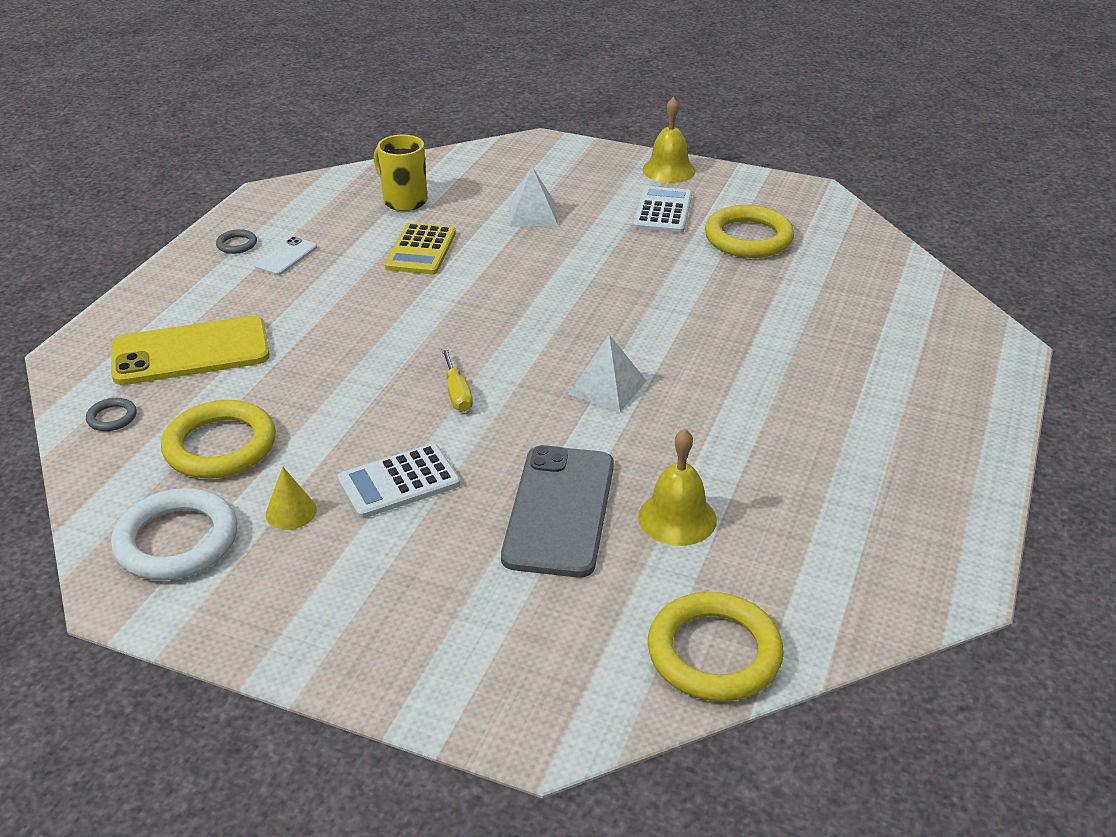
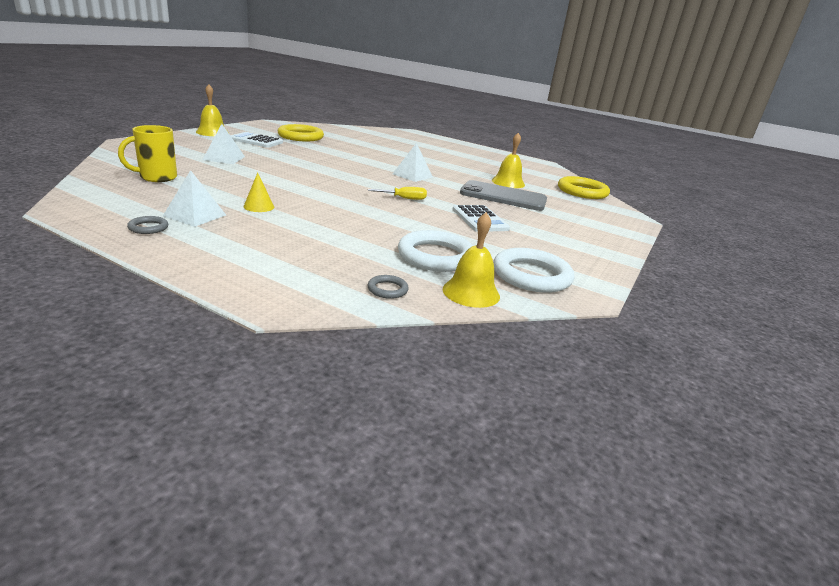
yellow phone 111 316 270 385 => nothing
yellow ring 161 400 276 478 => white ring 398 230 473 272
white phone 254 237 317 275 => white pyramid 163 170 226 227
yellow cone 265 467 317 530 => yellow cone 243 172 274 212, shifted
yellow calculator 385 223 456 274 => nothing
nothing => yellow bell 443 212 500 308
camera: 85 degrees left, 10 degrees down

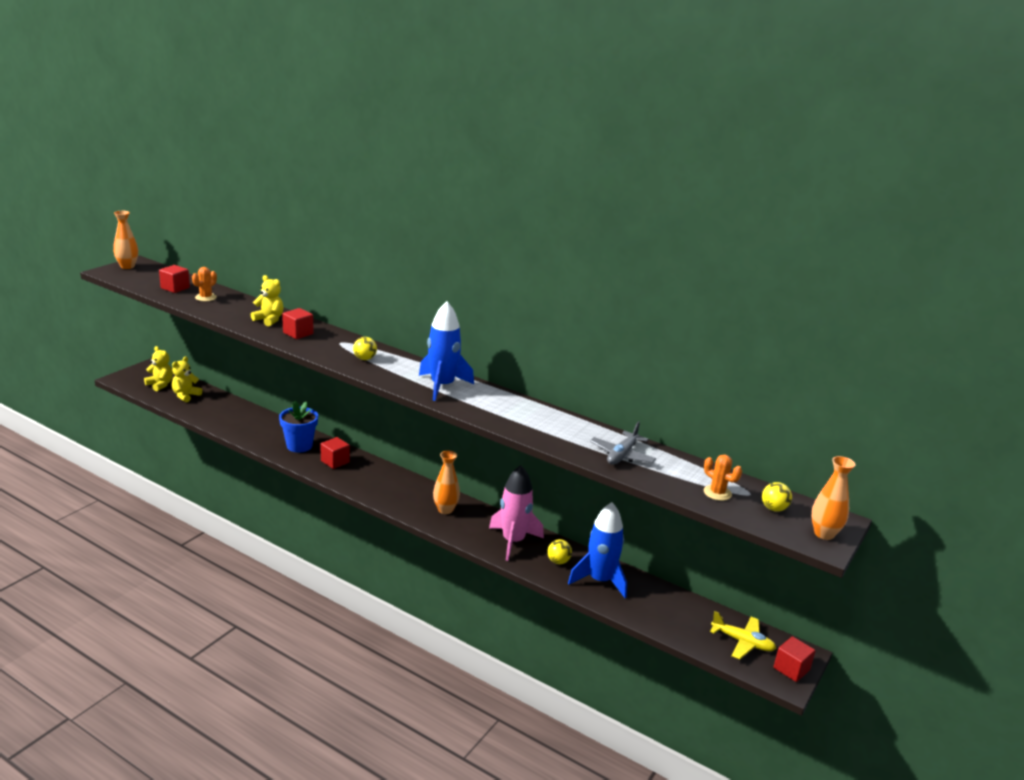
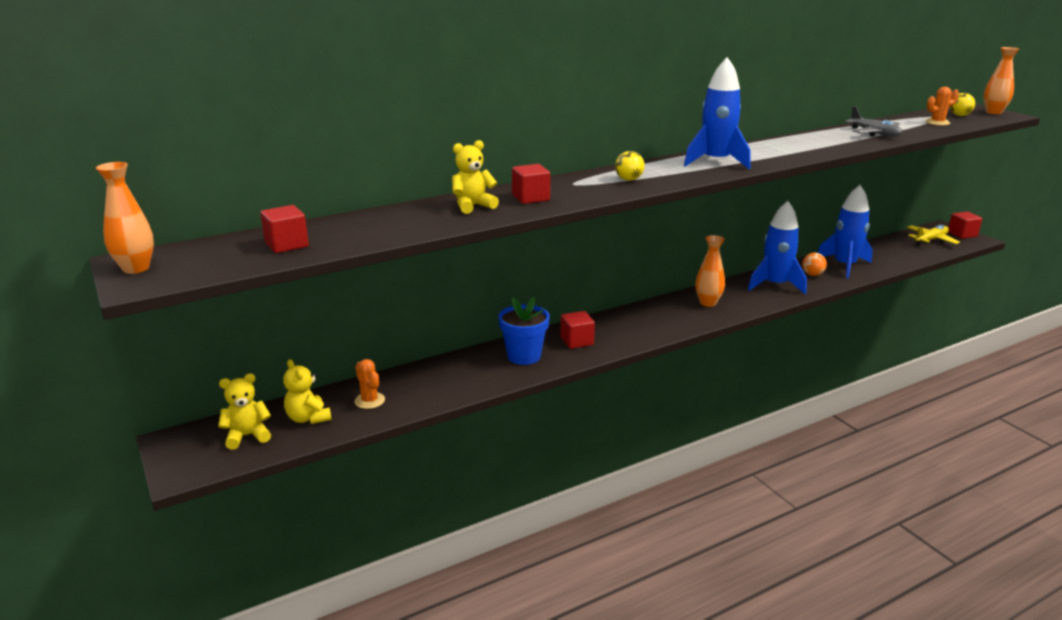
orange cactus 192 267 217 301 => orange cactus 354 359 385 409, shifted
pink rocket 489 465 544 561 => blue rocket 748 201 807 295
yellow ball 547 539 572 564 => orange ball 802 253 827 276
camera: 60 degrees left, 0 degrees up

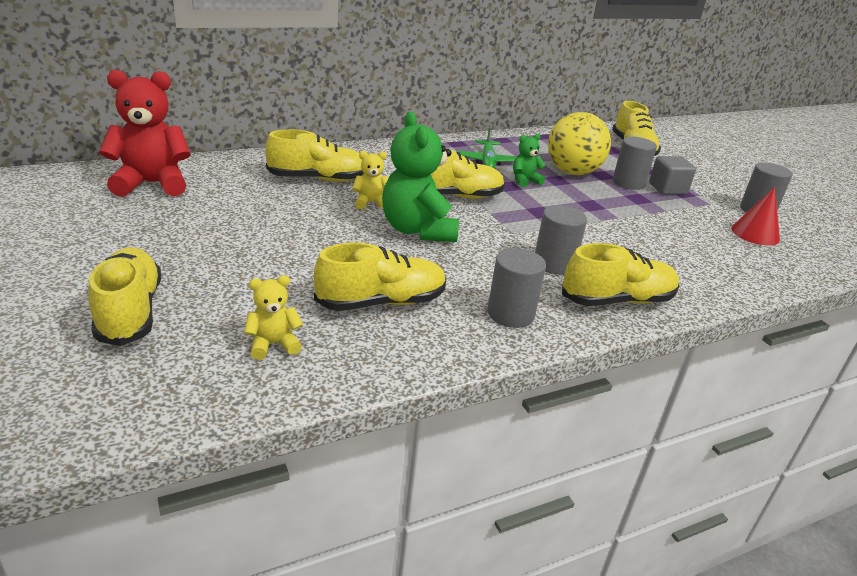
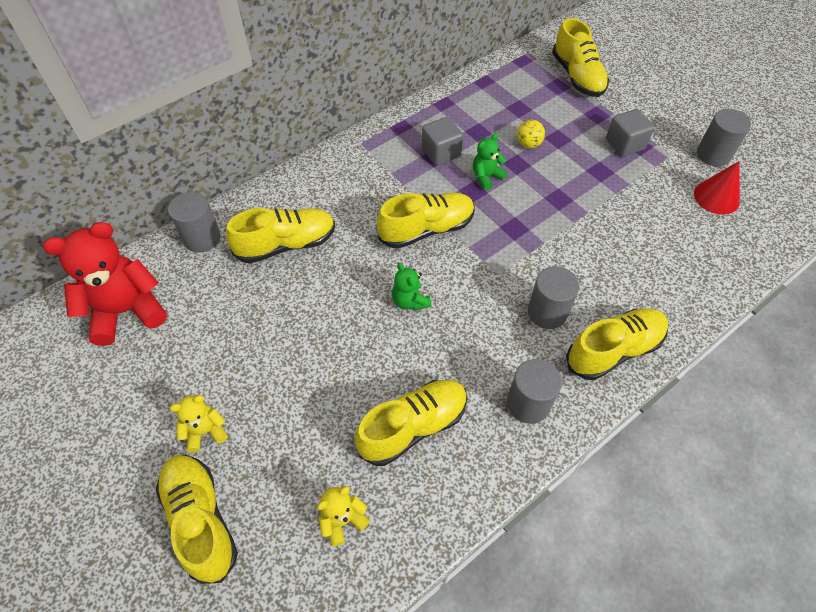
yellow teddy bear 352 151 388 209 => yellow teddy bear 170 395 228 452, shifted
green teddy bear 382 112 459 242 => green teddy bear 392 263 432 310, x0.49
green plane 456 128 517 168 => grey cube 422 117 463 166
yellow ball 548 112 611 175 => yellow ball 517 120 545 148, x0.44
grey cylinder 613 137 657 190 => grey cylinder 168 192 221 253, shifted
camera: 10 degrees left, 25 degrees up

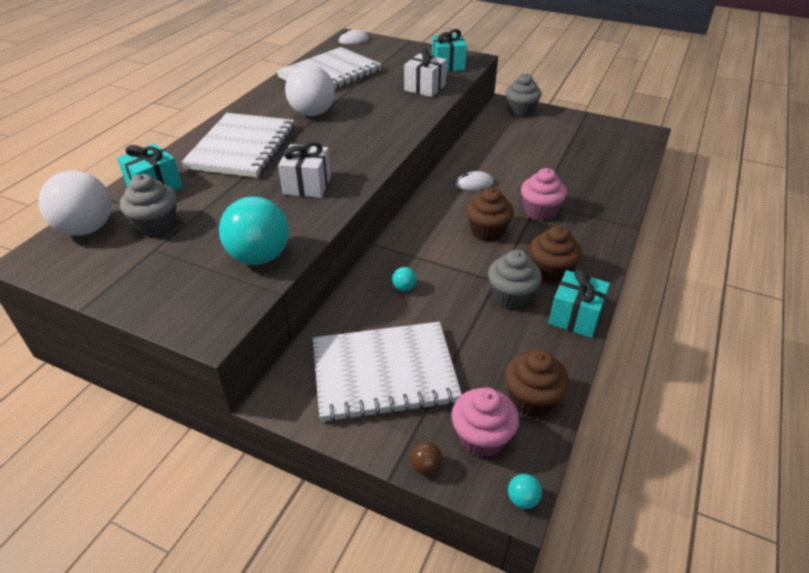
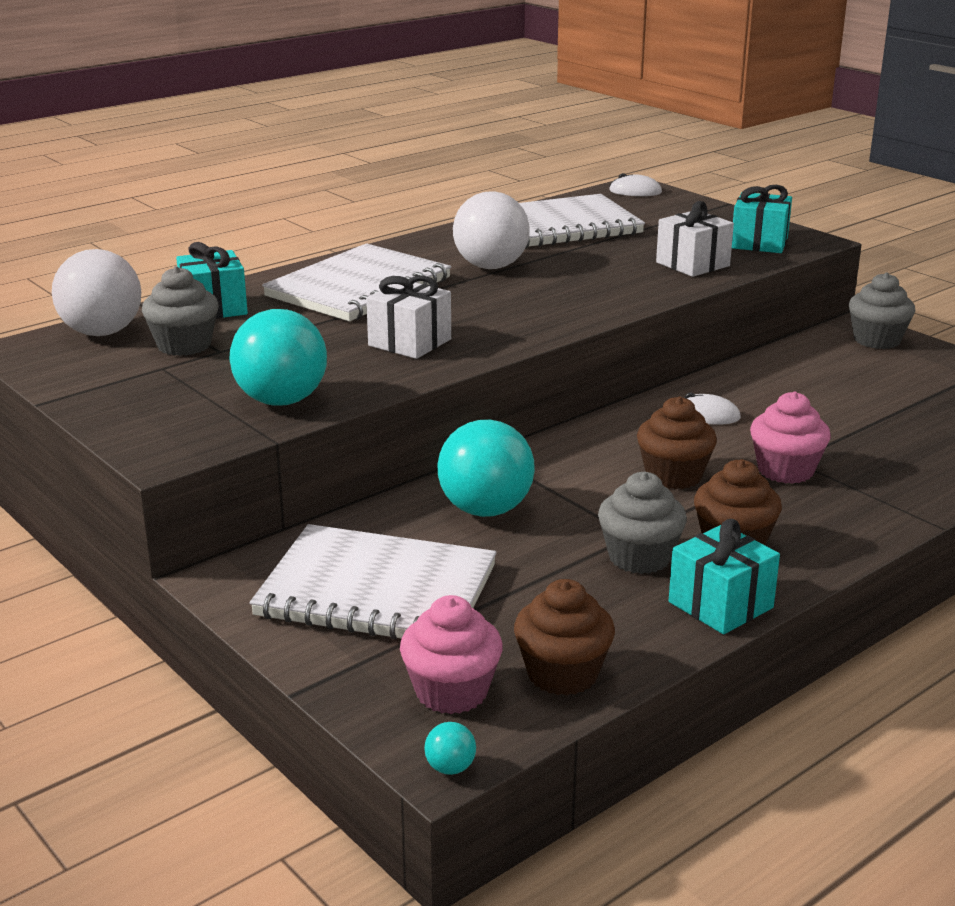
turquoise ball 392 267 417 291 => turquoise ball 437 420 535 517, x2.48
brown ball 410 442 442 475 => nothing
camera: 25 degrees right, 15 degrees down

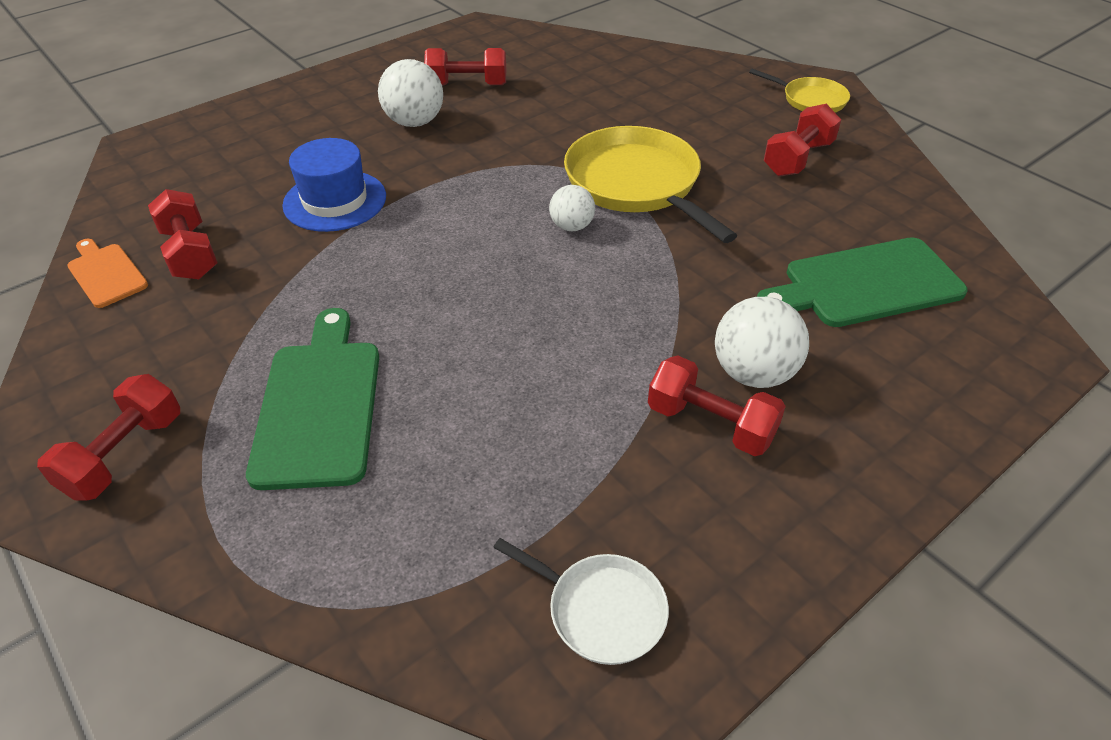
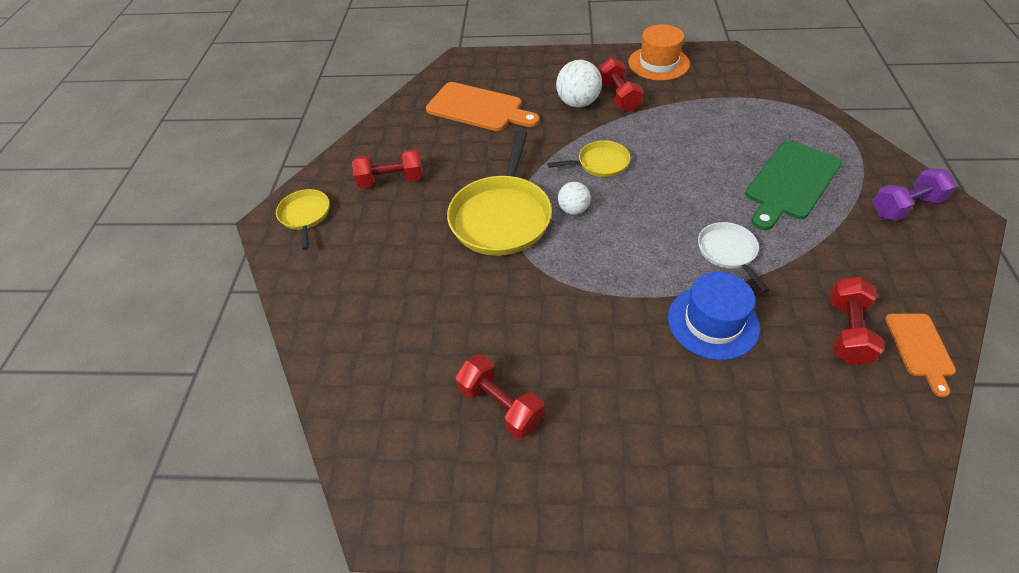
red dumbbell 37 374 180 501 => purple dumbbell 872 168 956 221
white ball 378 59 443 127 => nothing
white pan 493 538 669 665 => white pan 698 222 769 293, shifted
green cutting board 757 237 967 327 => orange cutting board 426 82 540 131
nothing => yellow pan 548 140 631 177
nothing => orange hat 628 24 690 81
camera: 135 degrees left, 5 degrees up

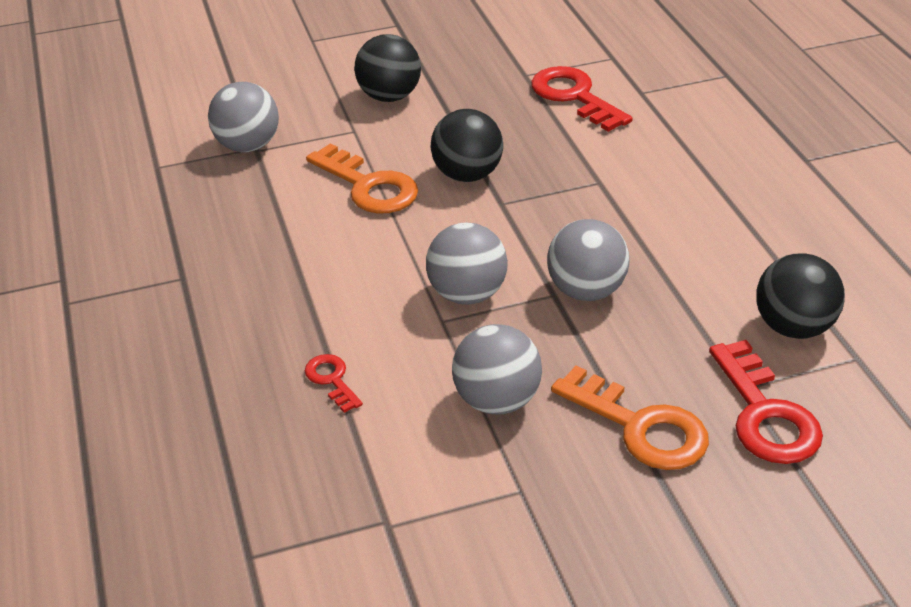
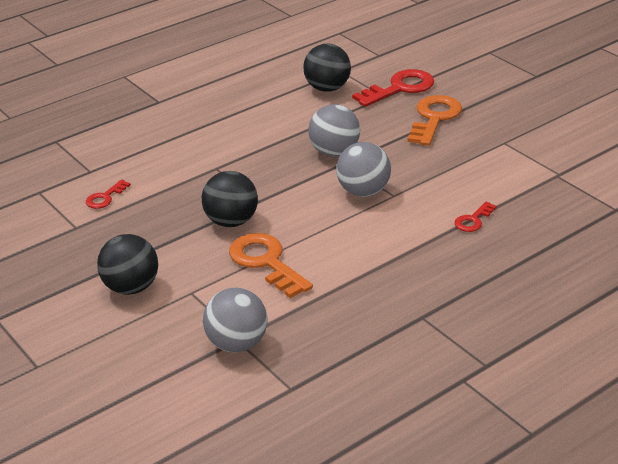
orange key 306 143 418 214 => orange key 229 233 313 298, 60 degrees counterclockwise
grey ball 452 324 542 414 => nothing
red key 531 66 633 132 => red key 86 179 131 209, x0.52
camera: 110 degrees left, 5 degrees down

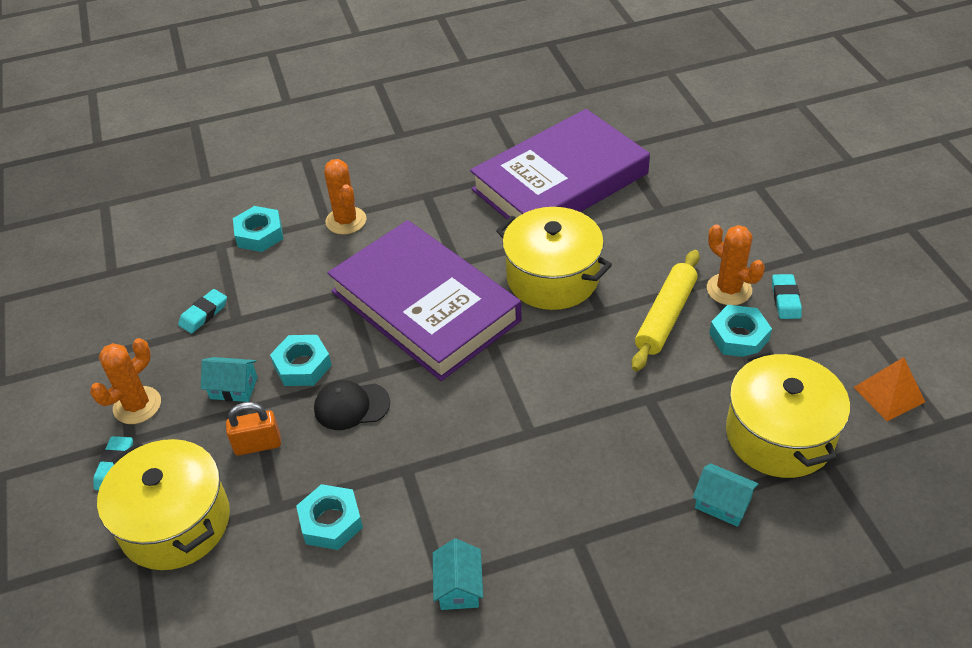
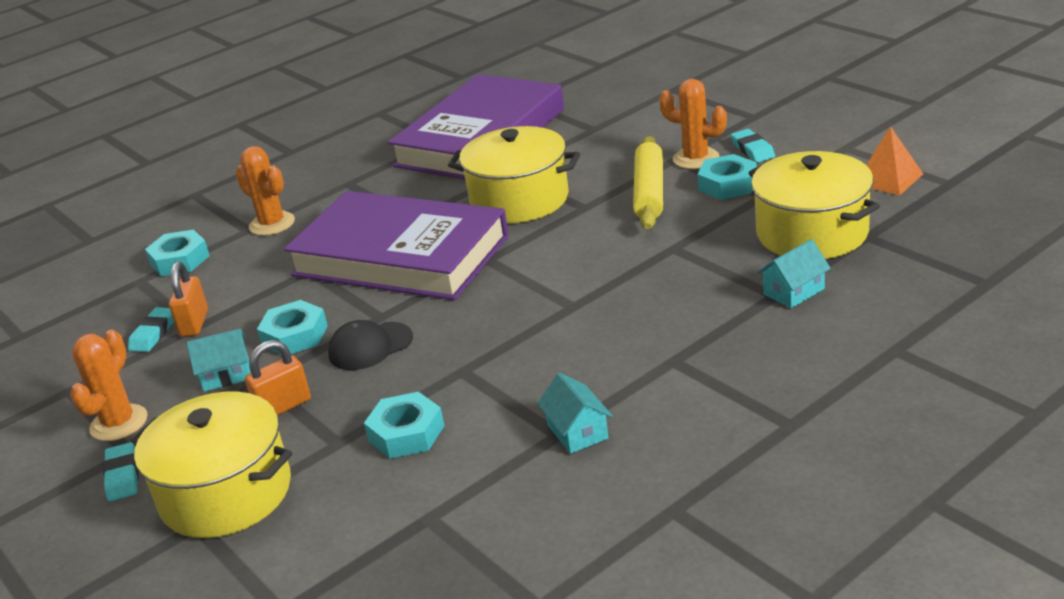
turquoise house 693 463 759 527 => turquoise house 757 239 831 308, 45 degrees counterclockwise
nothing => orange padlock 169 262 208 337
camera: 20 degrees left, 15 degrees down

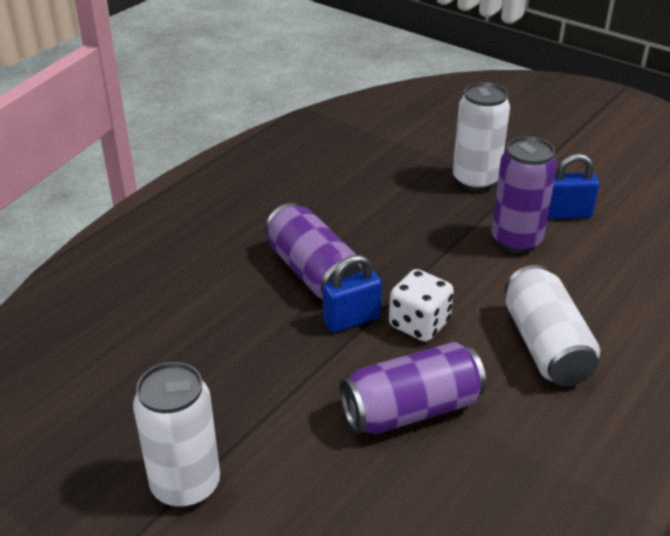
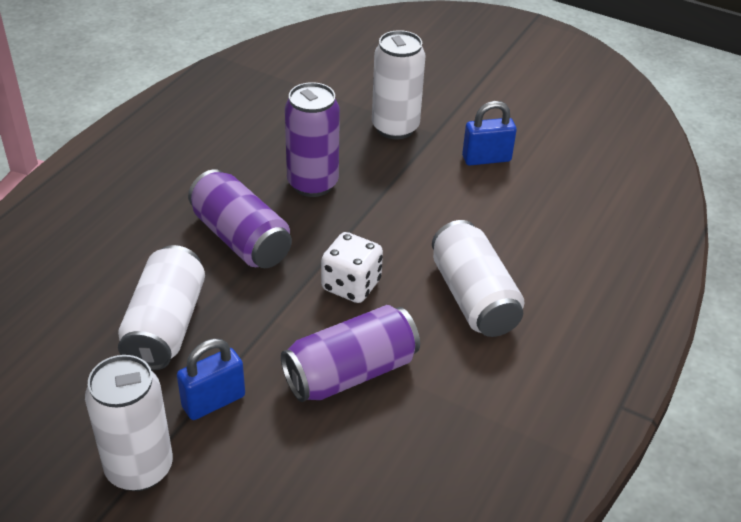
blue padlock 323 255 382 332 => blue padlock 177 339 245 420, shifted
purple can 491 136 557 253 => purple can 285 82 340 197, shifted
nothing => white can 118 245 205 370
camera: 10 degrees left, 5 degrees up

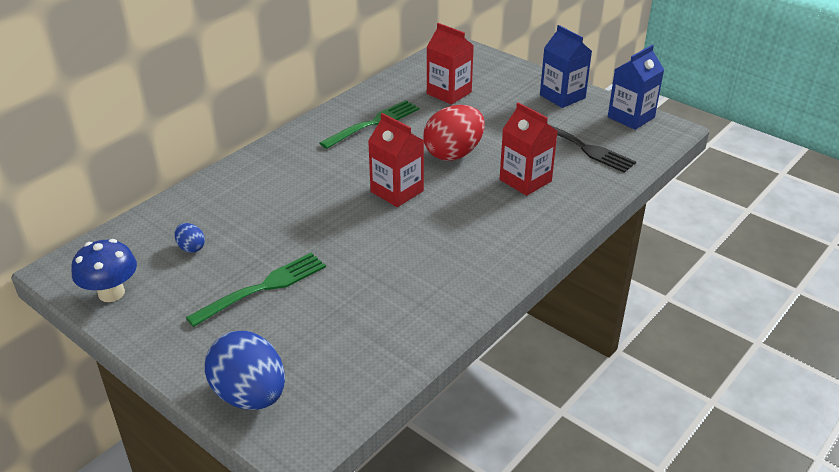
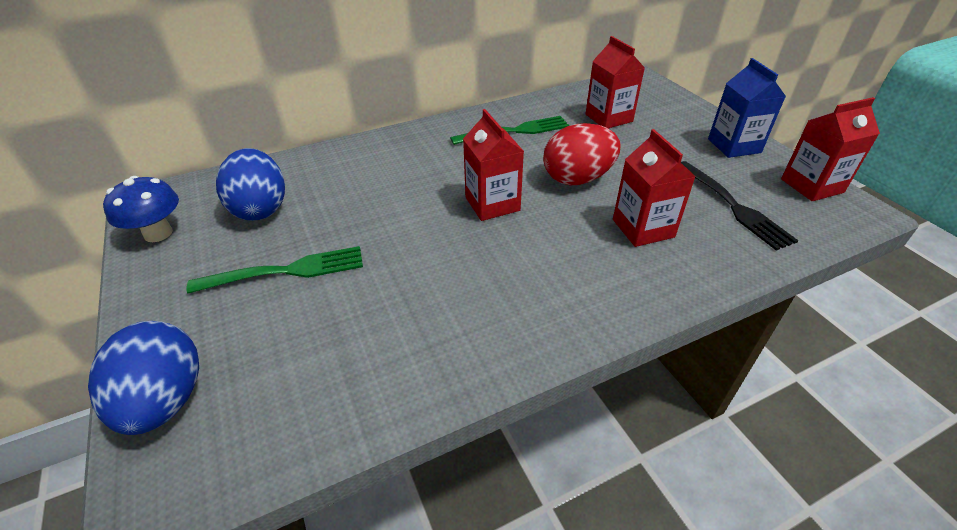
blue egg 174 223 205 253 => blue egg 216 148 285 221, x2.20
blue carton 608 45 664 130 => red carton 781 97 880 201
camera: 25 degrees right, 5 degrees up

